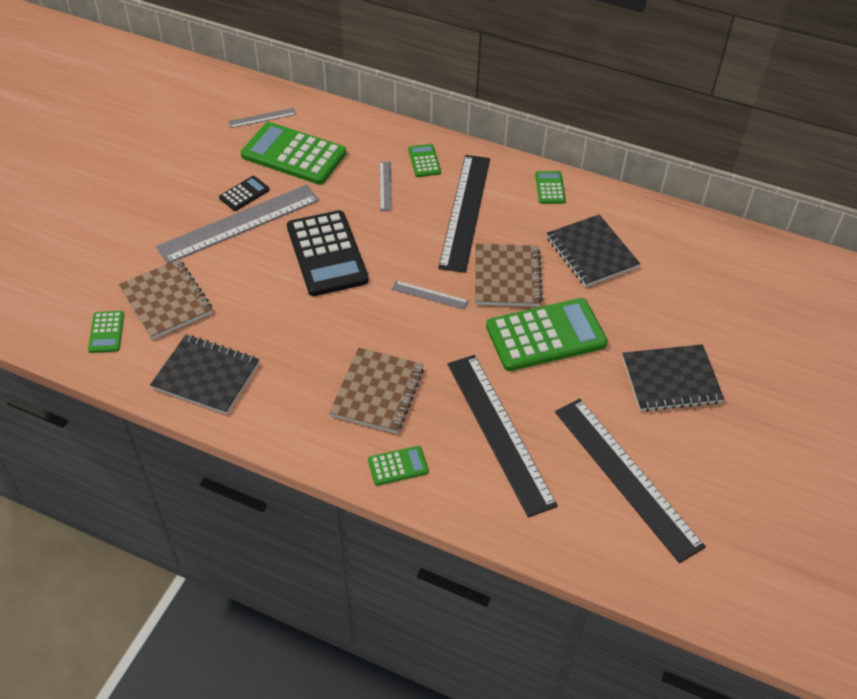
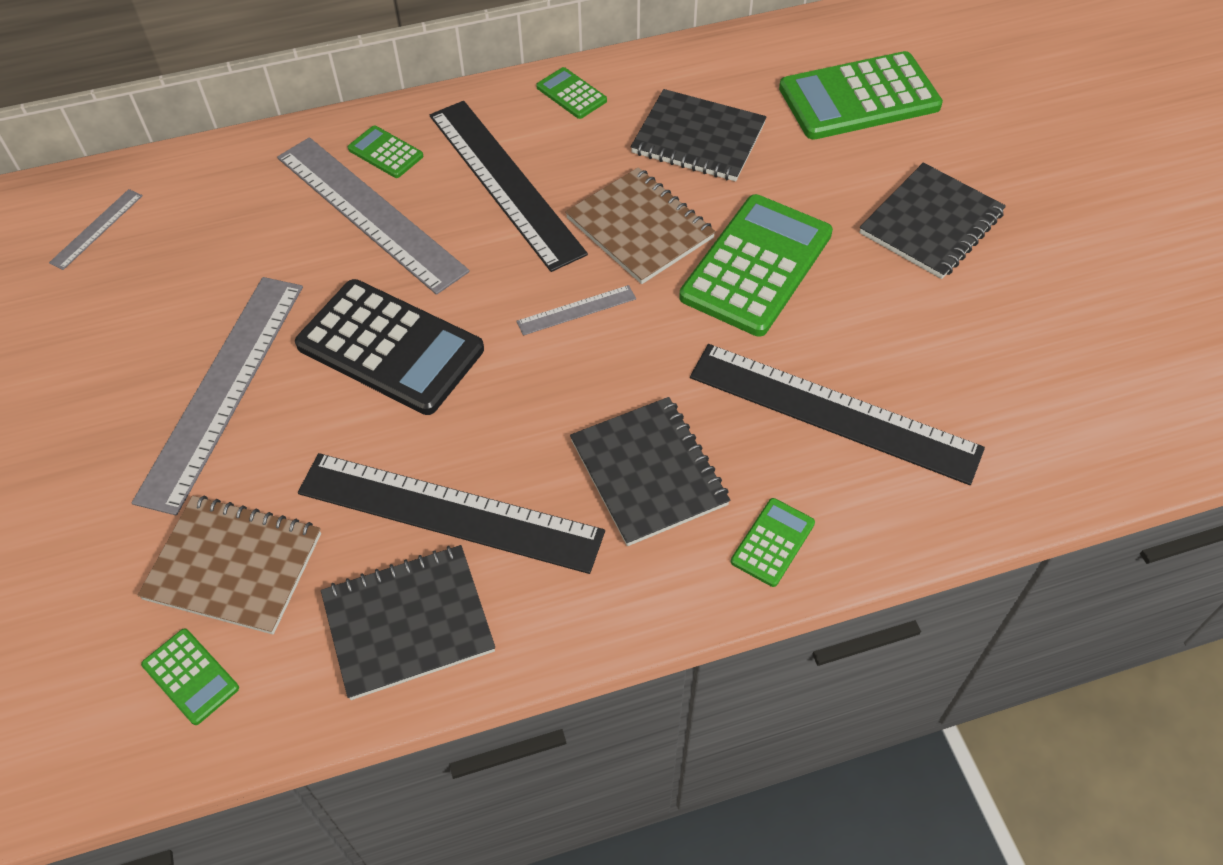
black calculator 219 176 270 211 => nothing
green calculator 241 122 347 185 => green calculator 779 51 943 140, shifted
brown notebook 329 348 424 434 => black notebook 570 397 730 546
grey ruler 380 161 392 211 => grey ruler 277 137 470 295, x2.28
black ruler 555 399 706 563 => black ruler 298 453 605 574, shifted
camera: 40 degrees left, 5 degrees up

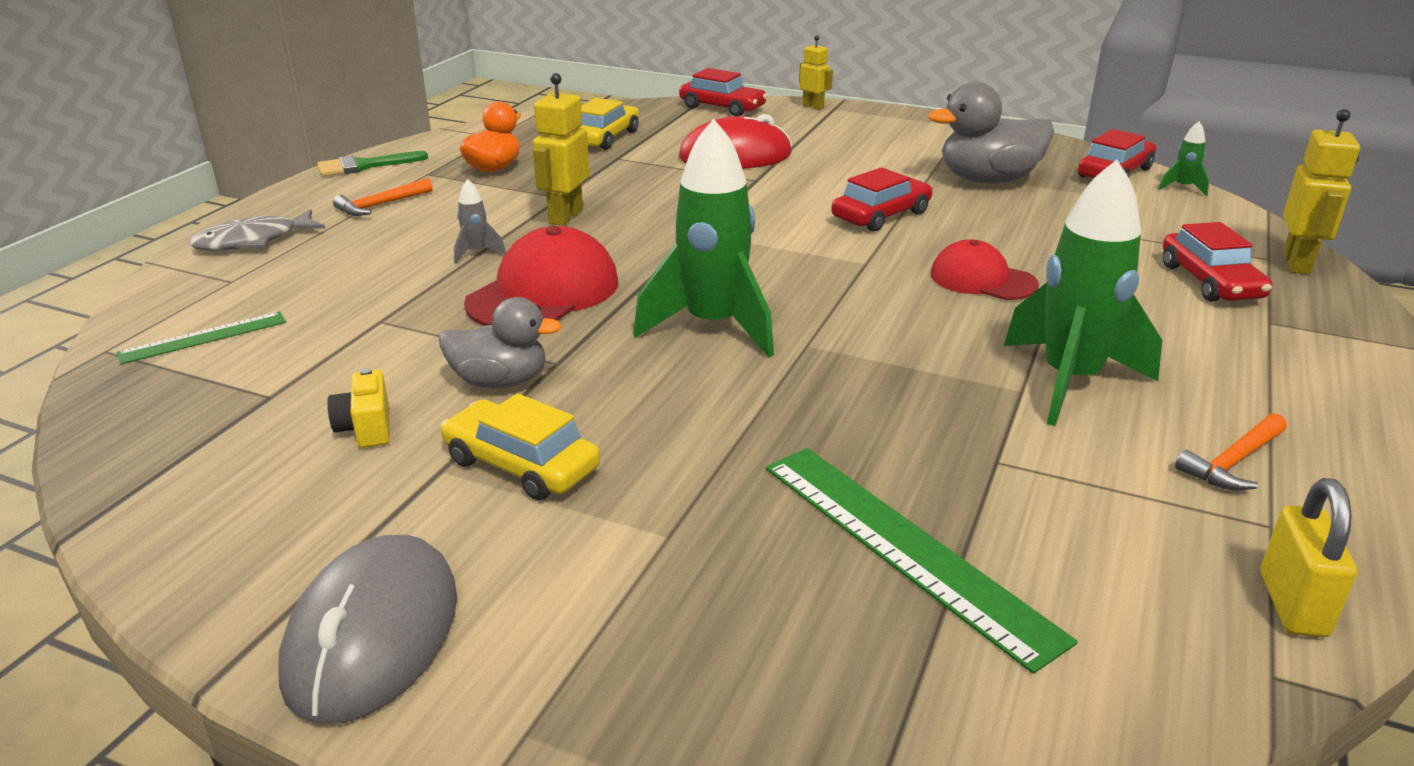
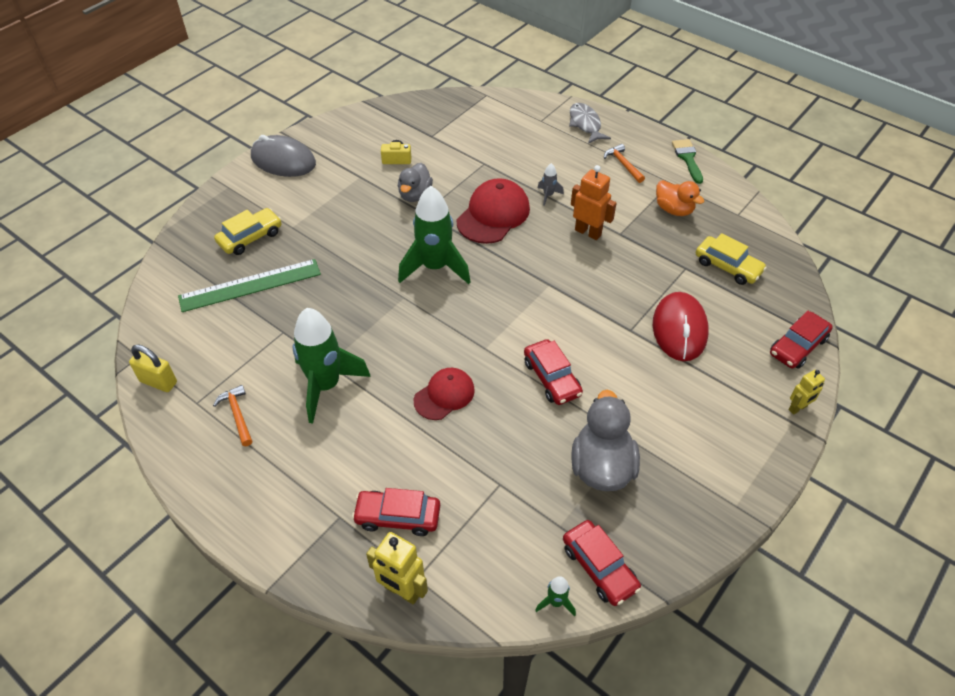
green ruler 116 312 286 364 => nothing
yellow car 440 393 600 500 => yellow car 214 208 282 255, shifted
red cap 464 226 618 326 => red cap 456 178 530 244, 105 degrees counterclockwise
yellow robot 533 73 590 226 => orange robot 571 165 617 240
camera: 105 degrees right, 20 degrees up

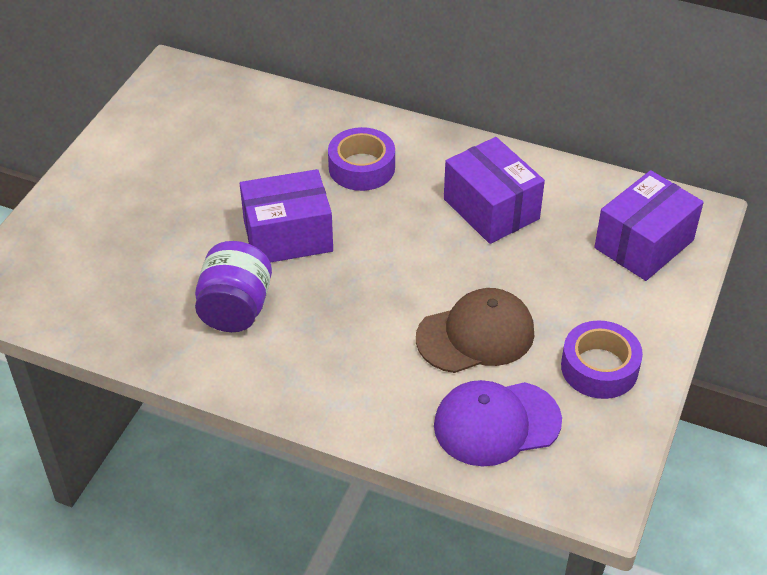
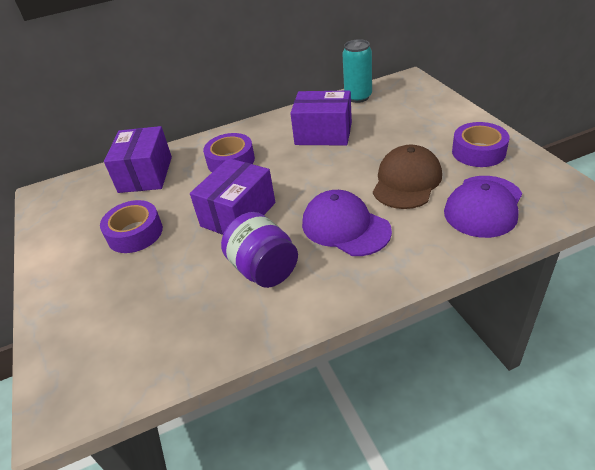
purple box 594 170 704 281 => purple box 104 126 172 193, shifted
nothing => purple tape 100 200 163 253
nothing => purple cap 302 190 392 256
nothing => turquoise can 342 39 372 103
camera: 40 degrees left, 5 degrees down

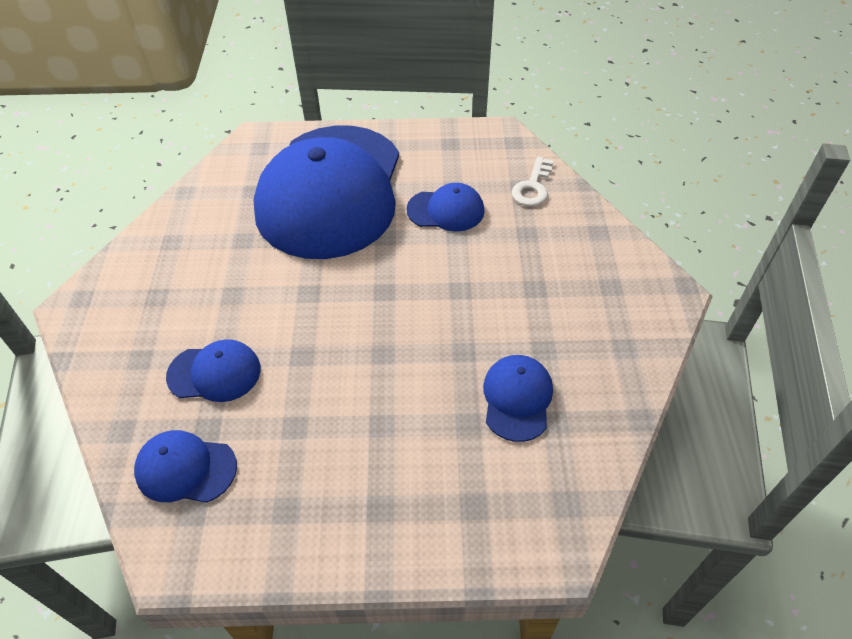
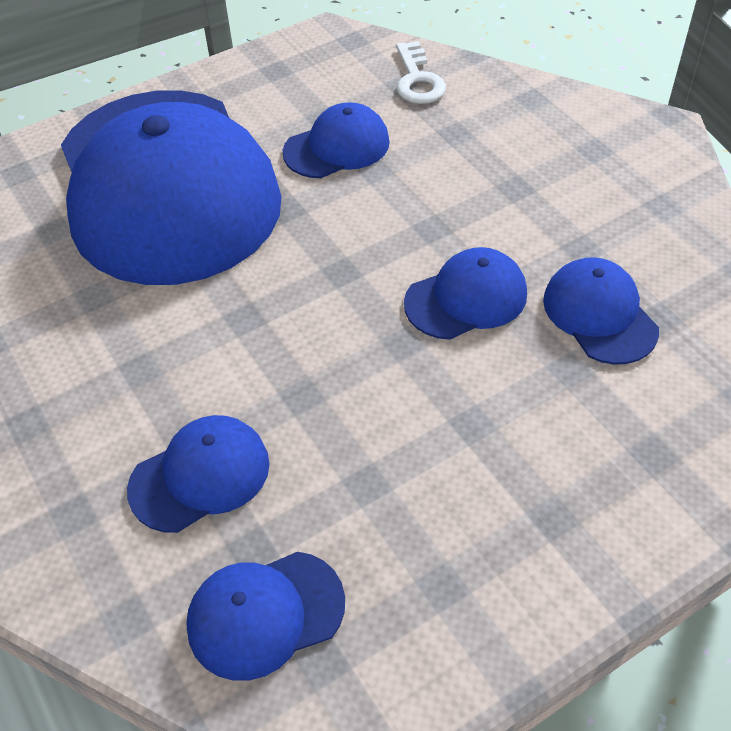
nothing => blue cap 404 247 527 340
camera: 30 degrees left, 0 degrees up

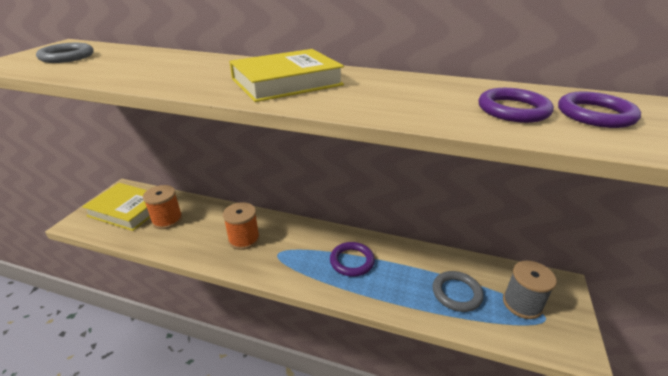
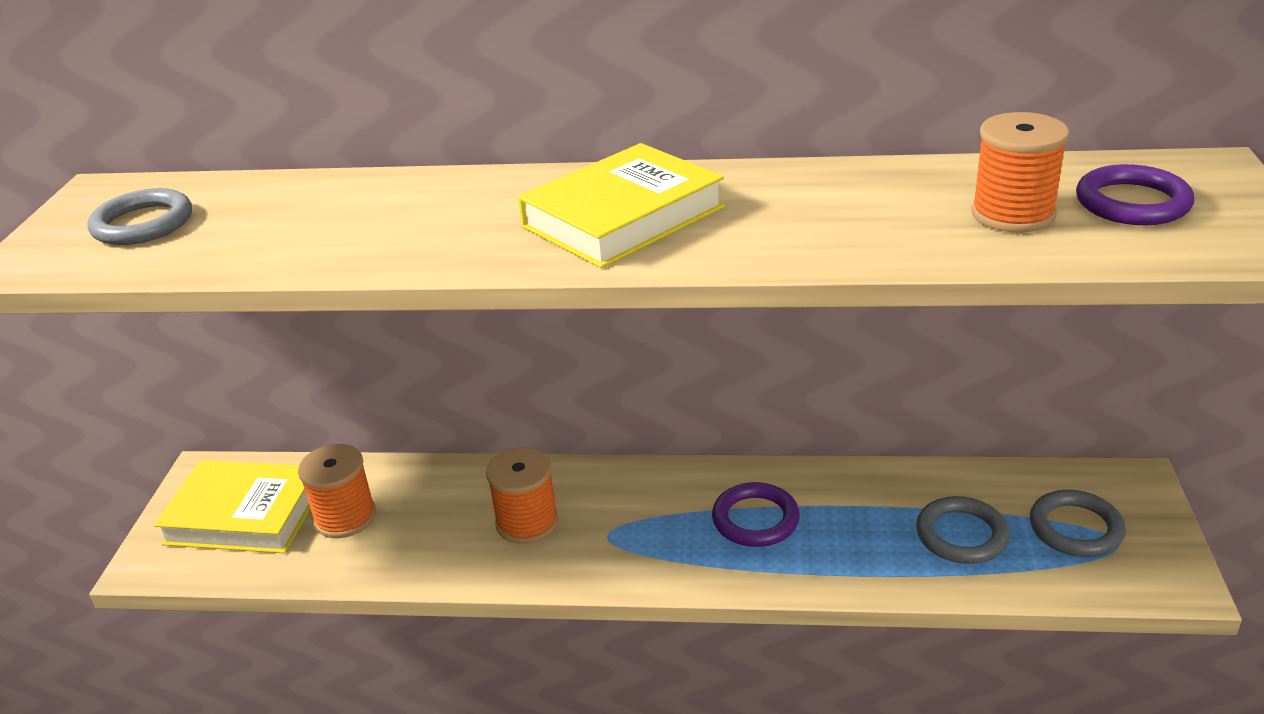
purple ring 479 88 554 123 => orange spool 971 112 1070 233
grey spool 503 261 557 319 => grey ring 1030 490 1126 557
camera: 10 degrees left, 0 degrees up

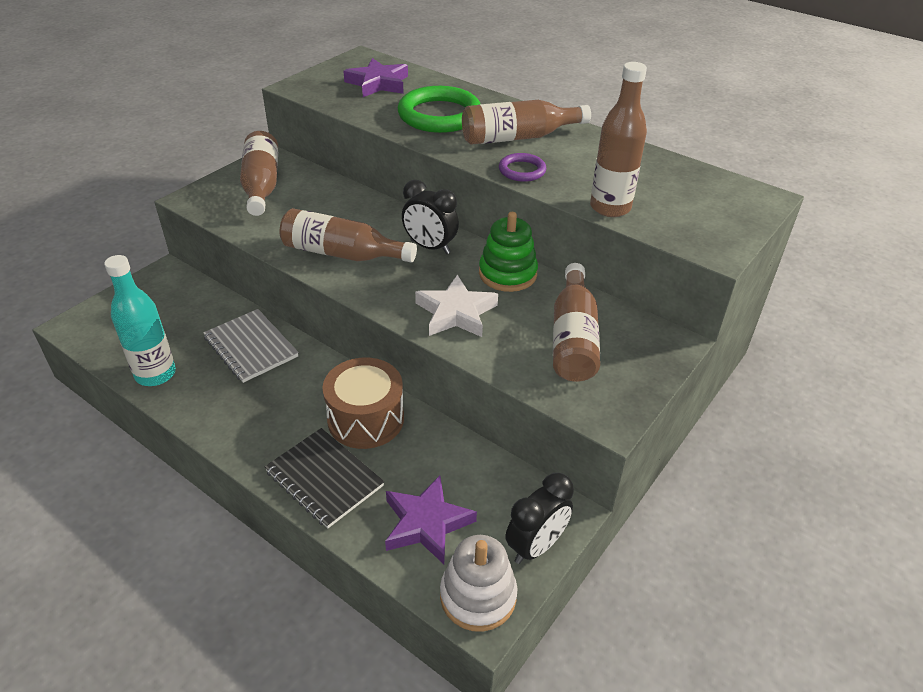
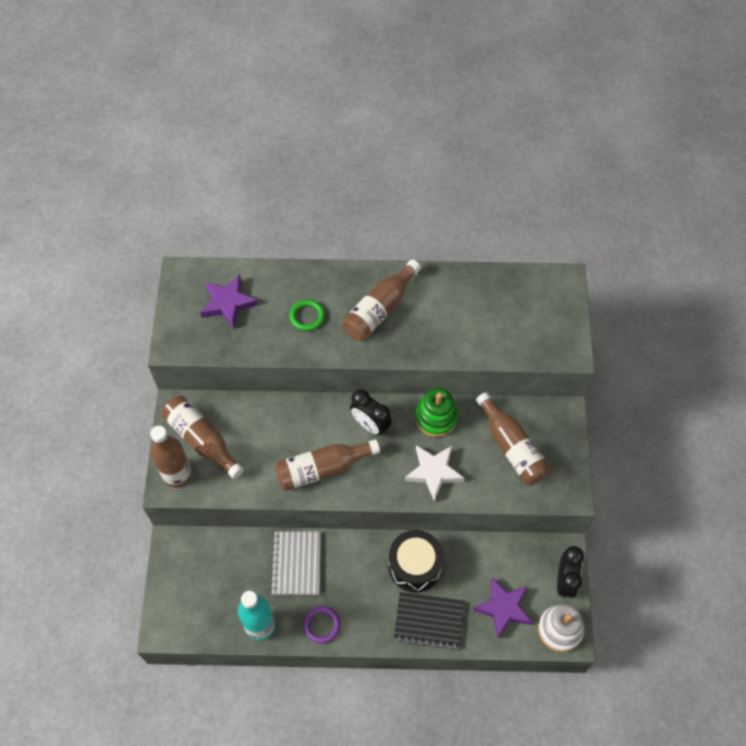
grey notebook 203 309 299 383 => grey notebook 271 531 321 595, 75 degrees clockwise
brown drum 322 358 404 449 => black drum 388 530 443 592
green ring 398 86 480 133 => green ring 289 299 325 331, x0.51
black clock 402 180 459 254 => black clock 350 389 392 436, 45 degrees clockwise
purple ring 499 153 546 182 => purple ring 303 606 340 643, shifted
brown bottle 590 62 647 217 => brown bottle 150 426 192 488, shifted
camera: 35 degrees left, 20 degrees up

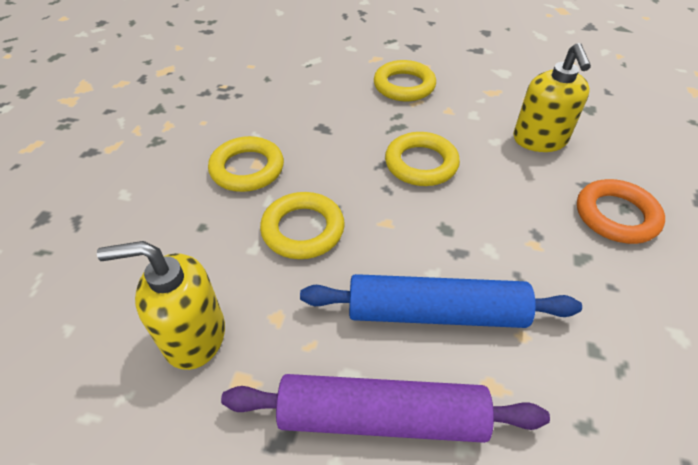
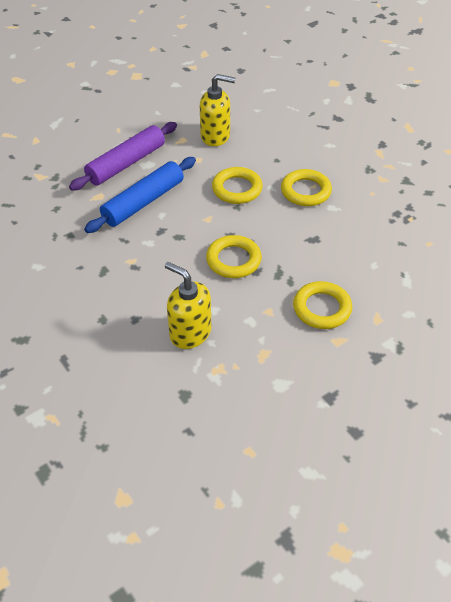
yellow soap dispenser 97 241 225 370 => yellow soap dispenser 200 74 235 146, 60 degrees clockwise
orange ring 577 179 665 244 => nothing
camera: 130 degrees right, 0 degrees up

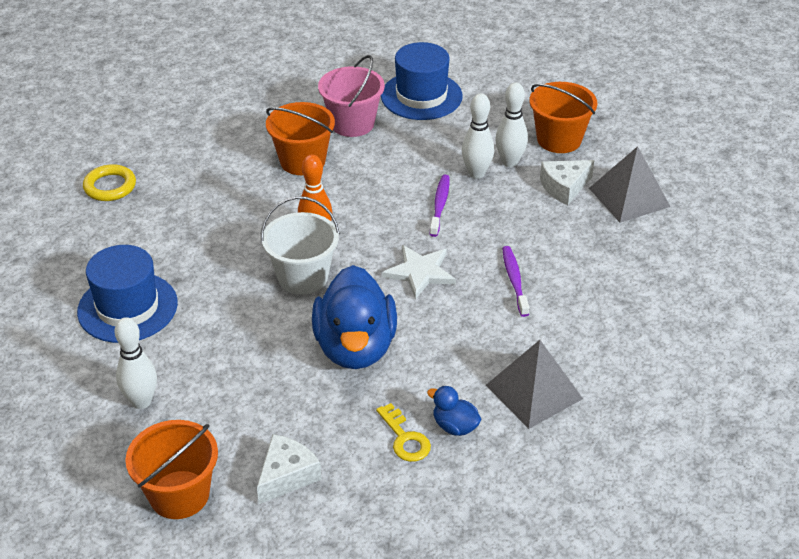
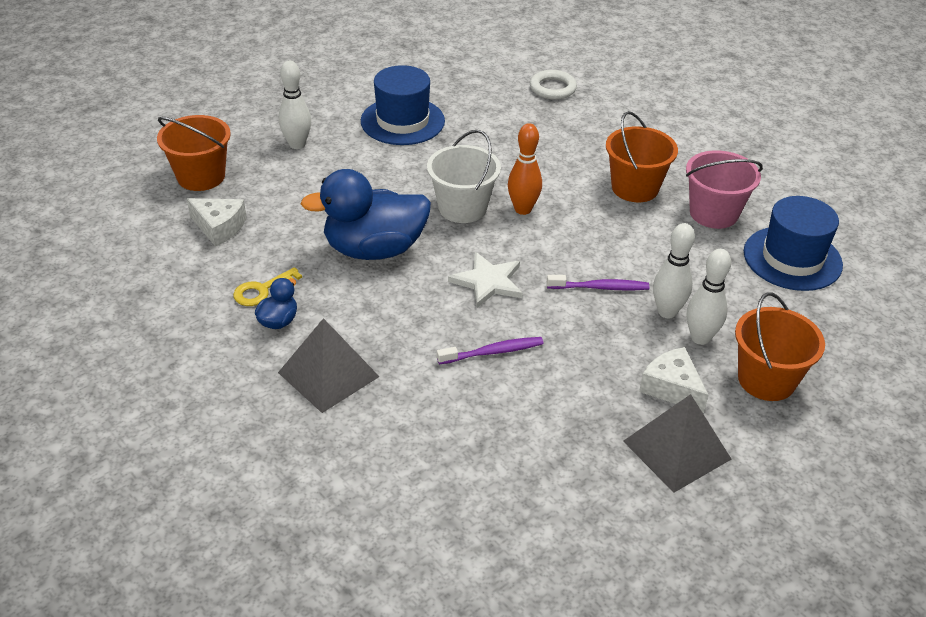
yellow ring 83 164 136 201 => white ring 530 70 577 100
camera: 80 degrees right, 0 degrees up

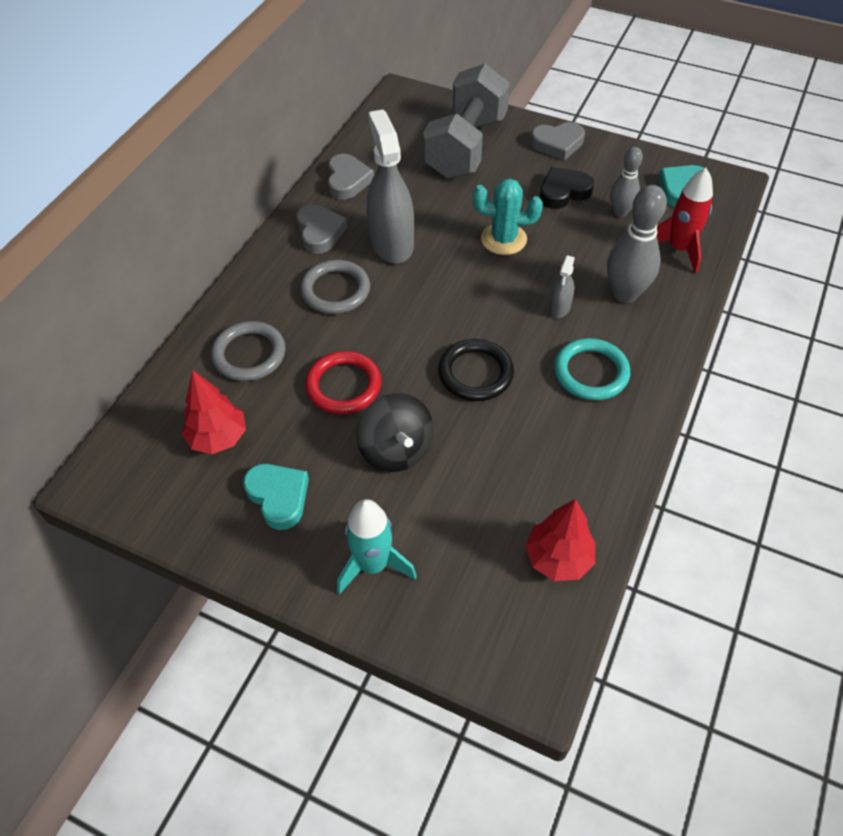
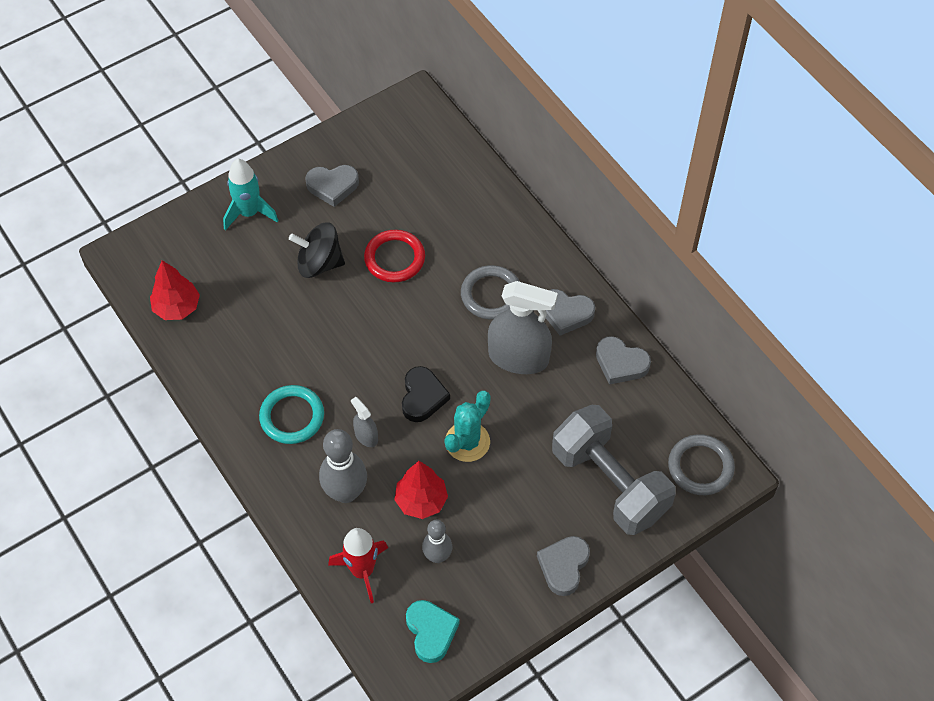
red tree 182 370 246 454 => red tree 395 461 448 519, shifted
grey ring 211 321 286 381 => grey ring 668 434 735 495, shifted
turquoise heart 243 464 309 530 => grey heart 305 165 359 207
black ring 438 339 514 401 => nothing
black heart 540 167 594 209 => black heart 402 366 450 422, shifted
camera: 120 degrees right, 5 degrees up

